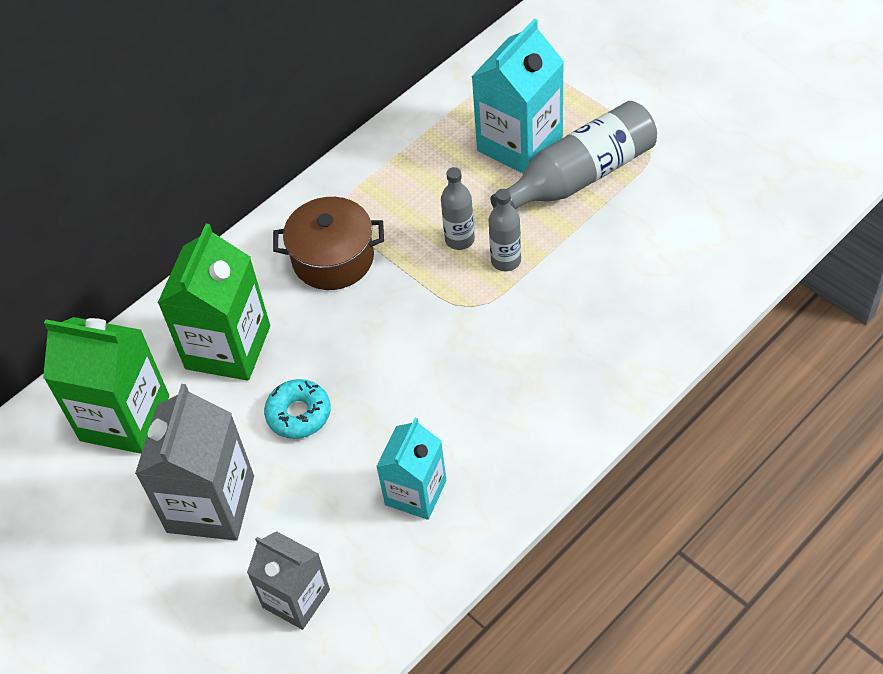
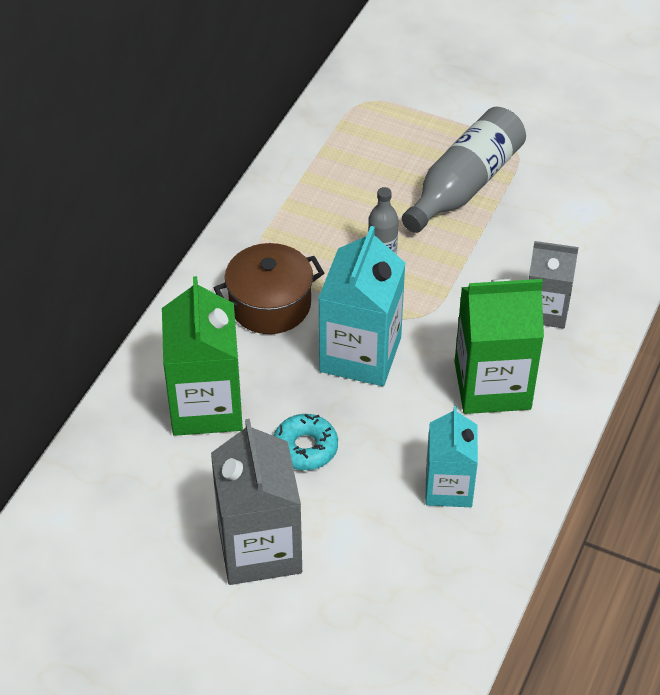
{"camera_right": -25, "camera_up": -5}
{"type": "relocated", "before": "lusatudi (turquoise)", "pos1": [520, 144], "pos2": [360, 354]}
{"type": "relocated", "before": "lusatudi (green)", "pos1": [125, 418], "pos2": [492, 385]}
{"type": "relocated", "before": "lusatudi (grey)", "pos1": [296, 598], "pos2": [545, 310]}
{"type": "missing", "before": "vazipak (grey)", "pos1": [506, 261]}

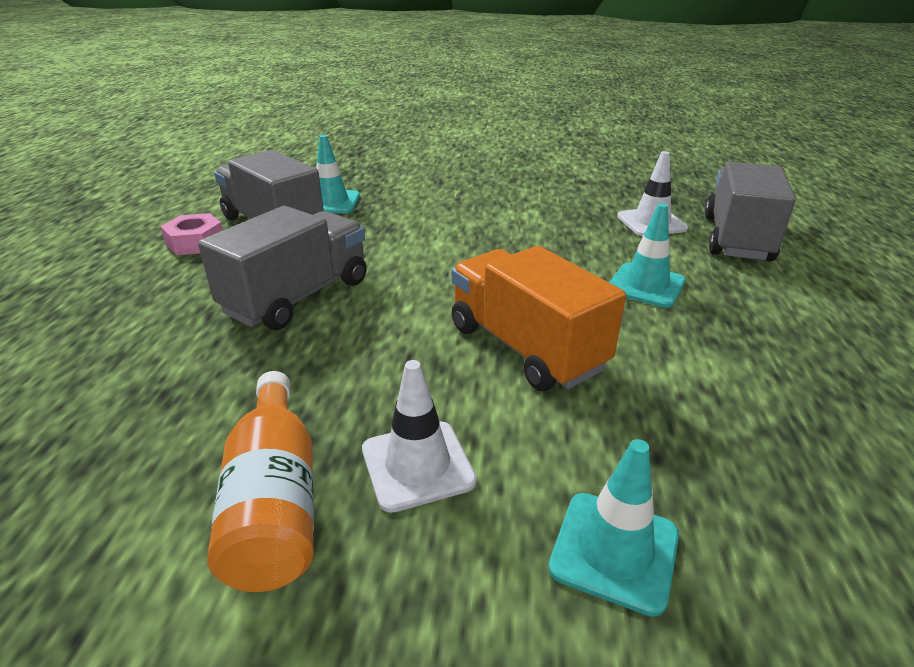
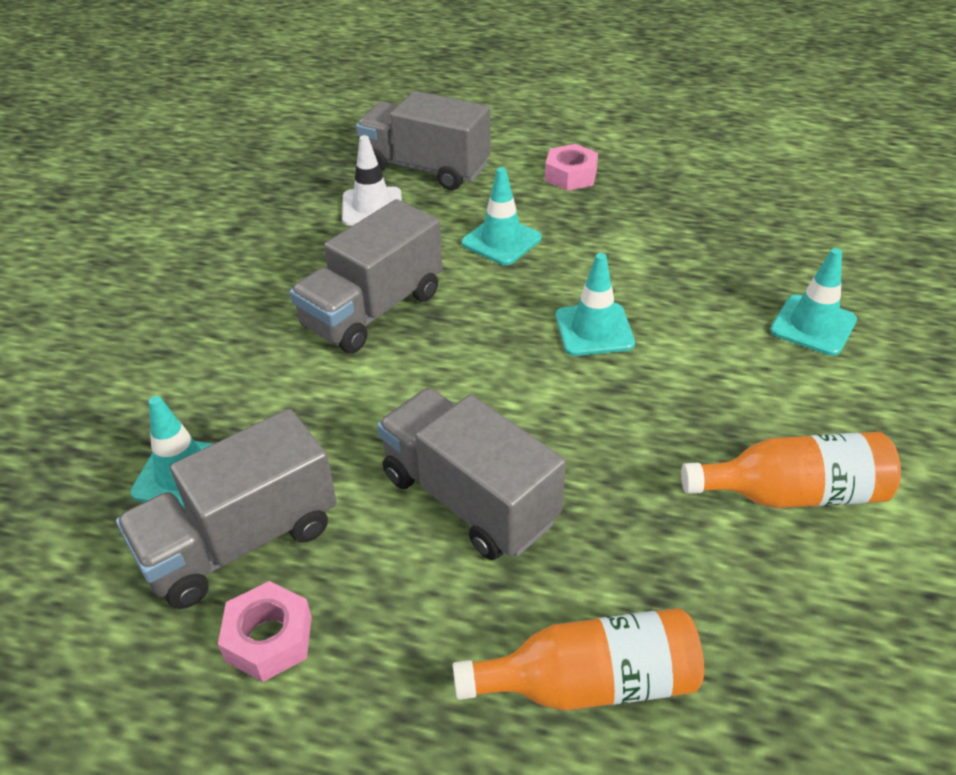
{"camera_right": -80, "camera_up": 10}
{"type": "appeared", "after": "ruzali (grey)", "pos2": [373, 310]}
{"type": "appeared", "after": "vazipak (orange)", "pos2": [590, 682]}
{"type": "appeared", "after": "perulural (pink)", "pos2": [570, 175]}
{"type": "exchanged", "before": "ruzali (orange)", "after": "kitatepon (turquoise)", "pos1": [526, 347], "pos2": [594, 330]}
{"type": "missing", "before": "kitatepon (white)", "pos1": [417, 465]}

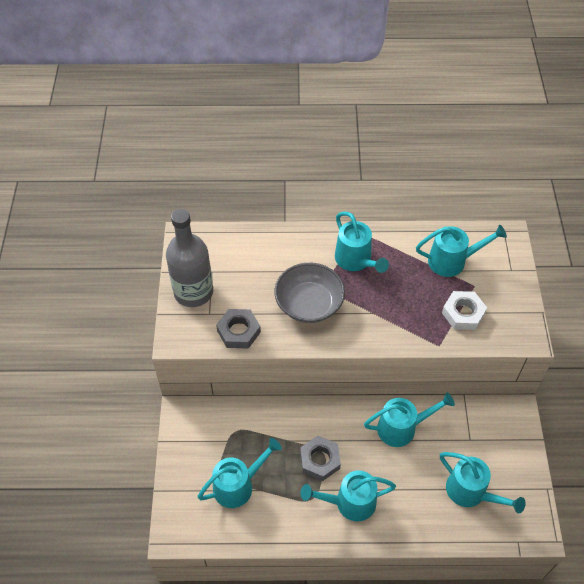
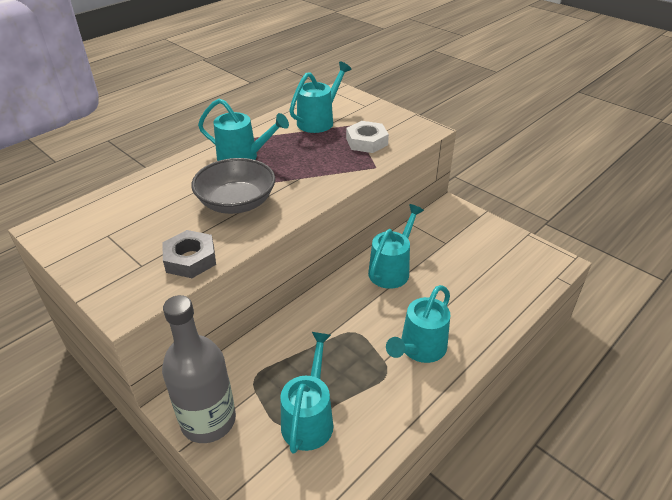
{"camera_right": -45, "camera_up": -15}
{"type": "relocated", "before": "vazipak (grey)", "pos1": [193, 292], "pos2": [208, 420]}
{"type": "missing", "before": "perulural (grey)", "pos1": [320, 460]}
{"type": "missing", "before": "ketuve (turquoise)", "pos1": [471, 492]}

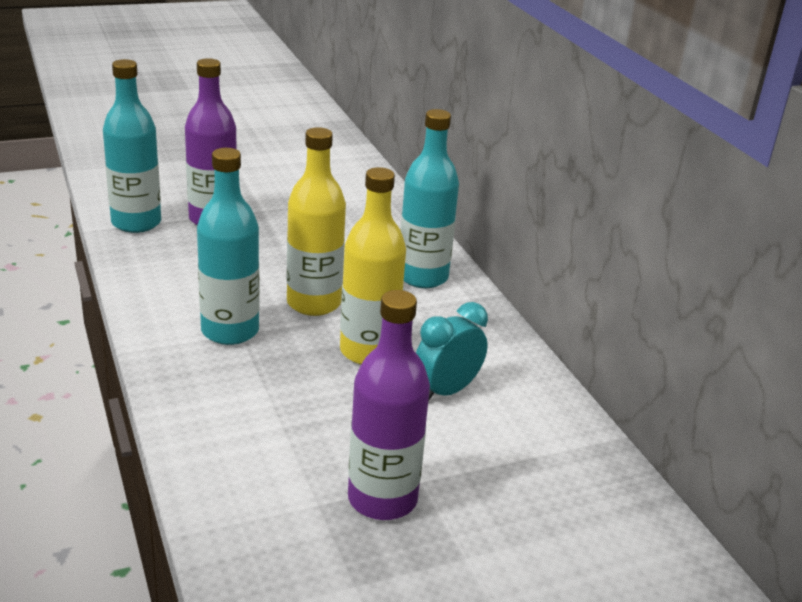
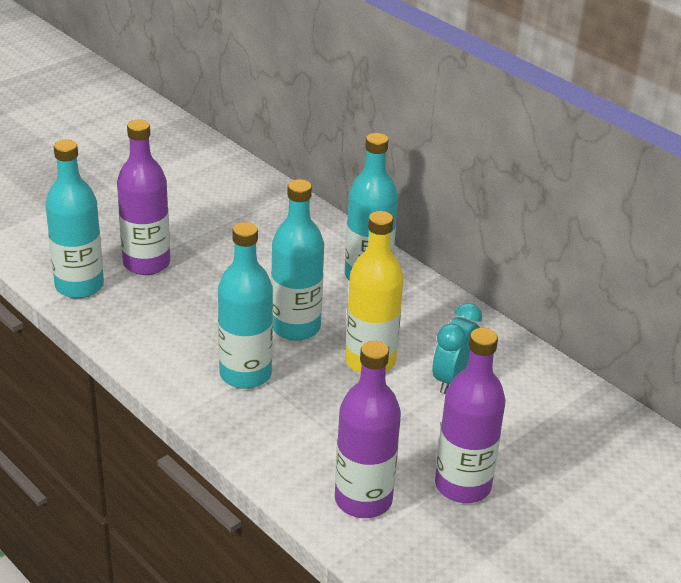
{"camera_right": -20, "camera_up": 5}
{"type": "colour", "before": "vazipak (yellow)", "after": "vazipak (turquoise)", "pos1": [314, 303], "pos2": [295, 327]}
{"type": "appeared", "after": "vazipak (purple)", "pos2": [363, 500]}

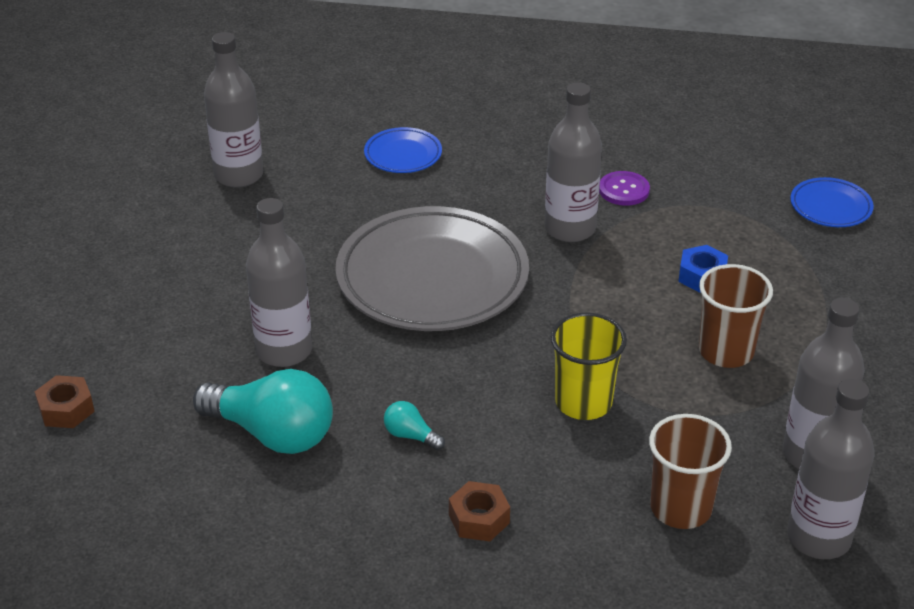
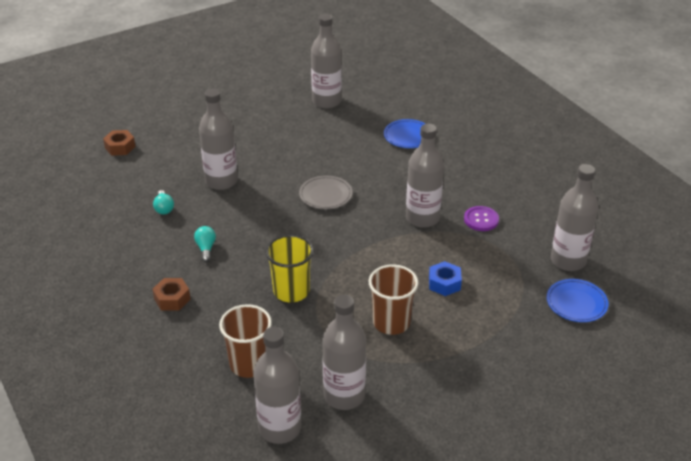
{"camera_right": 50, "camera_up": 0}
{"type": "size", "before": "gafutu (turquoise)", "pos1": [273, 434], "pos2": [164, 208], "scale": 0.44}
{"type": "size", "before": "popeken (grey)", "pos1": [432, 278], "pos2": [325, 195], "scale": 0.45}
{"type": "appeared", "after": "vazipak (grey)", "pos2": [568, 261]}

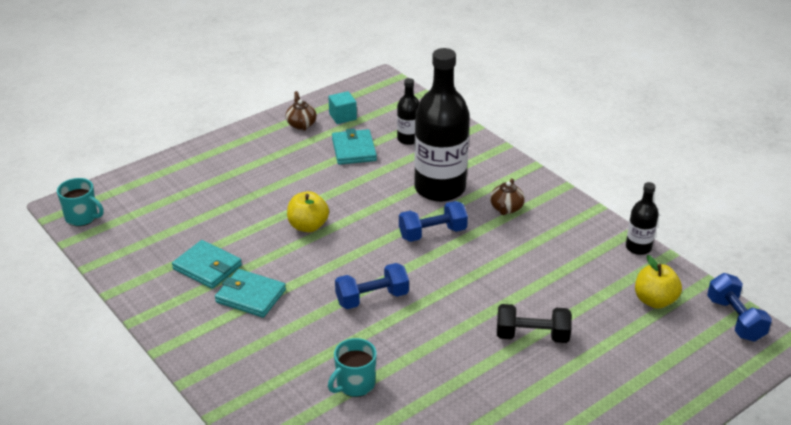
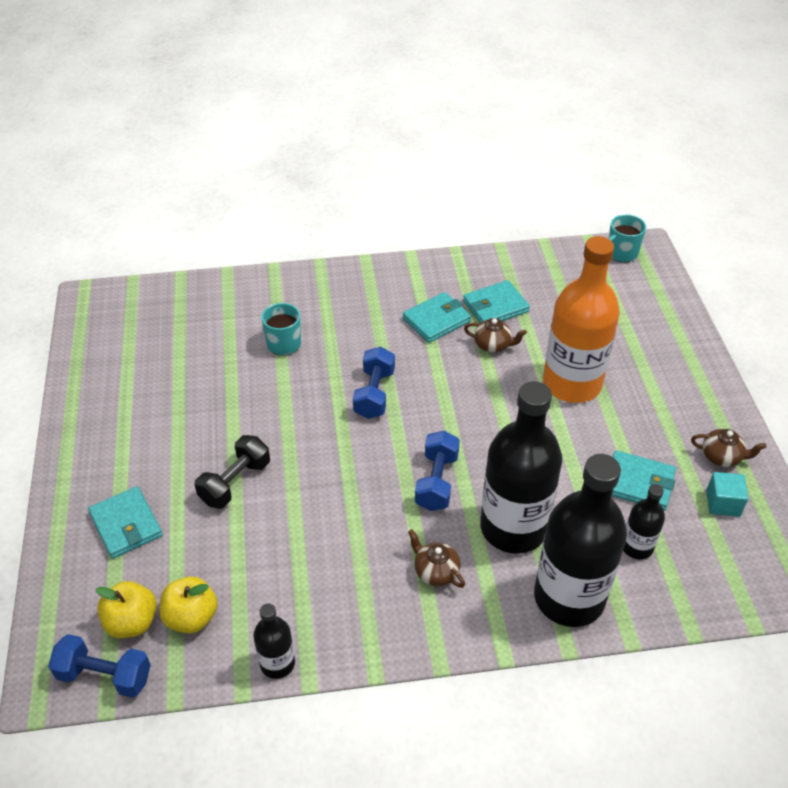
{"camera_right": 120, "camera_up": 10}
{"type": "appeared", "after": "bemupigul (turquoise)", "pos2": [126, 524]}
{"type": "relocated", "before": "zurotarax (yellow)", "pos1": [308, 226], "pos2": [132, 622]}
{"type": "appeared", "after": "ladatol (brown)", "pos2": [493, 345]}
{"type": "appeared", "after": "vazipak (black)", "pos2": [569, 597]}
{"type": "appeared", "after": "vazipak (orange)", "pos2": [572, 383]}

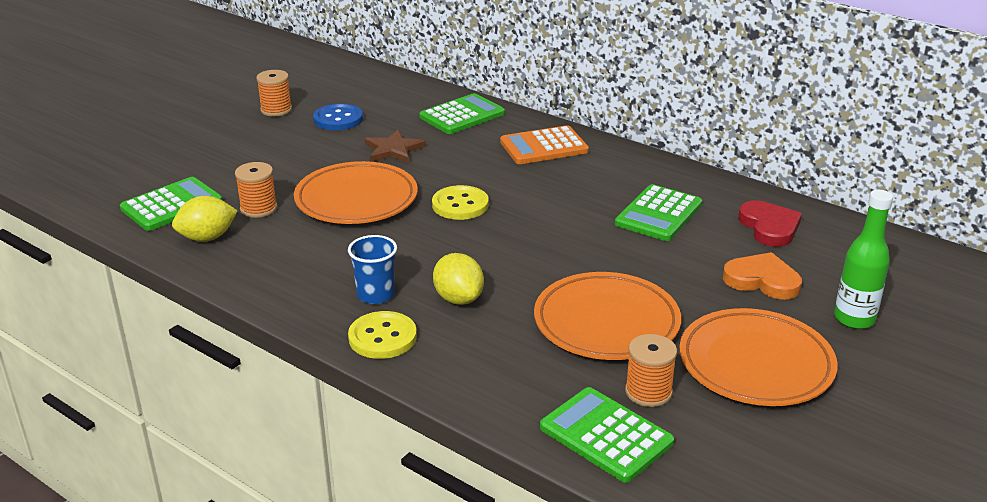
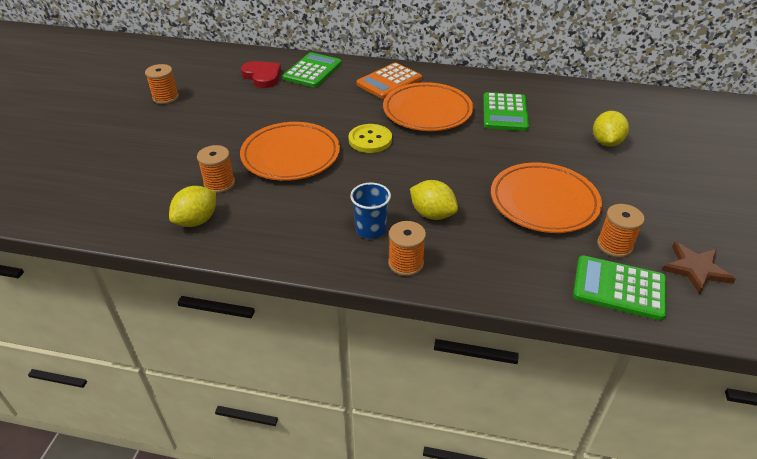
{"camera_right": -25, "camera_up": 10}
{"type": "relocated", "before": "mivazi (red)", "pos1": [769, 227], "pos2": [262, 76]}
{"type": "relocated", "before": "popeken (orange)", "pos1": [755, 364], "pos2": [427, 111]}
{"type": "exchanged", "before": "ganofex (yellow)", "after": "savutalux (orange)", "pos1": [382, 337], "pos2": [406, 263]}
{"type": "exchanged", "before": "mivazi (orange)", "after": "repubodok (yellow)", "pos1": [762, 280], "pos2": [606, 142]}
{"type": "relocated", "before": "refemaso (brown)", "pos1": [393, 150], "pos2": [695, 269]}
{"type": "missing", "before": "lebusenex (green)", "pos1": [171, 205]}
{"type": "missing", "before": "ganofex (blue)", "pos1": [338, 119]}
{"type": "missing", "before": "vazipak (green)", "pos1": [854, 319]}

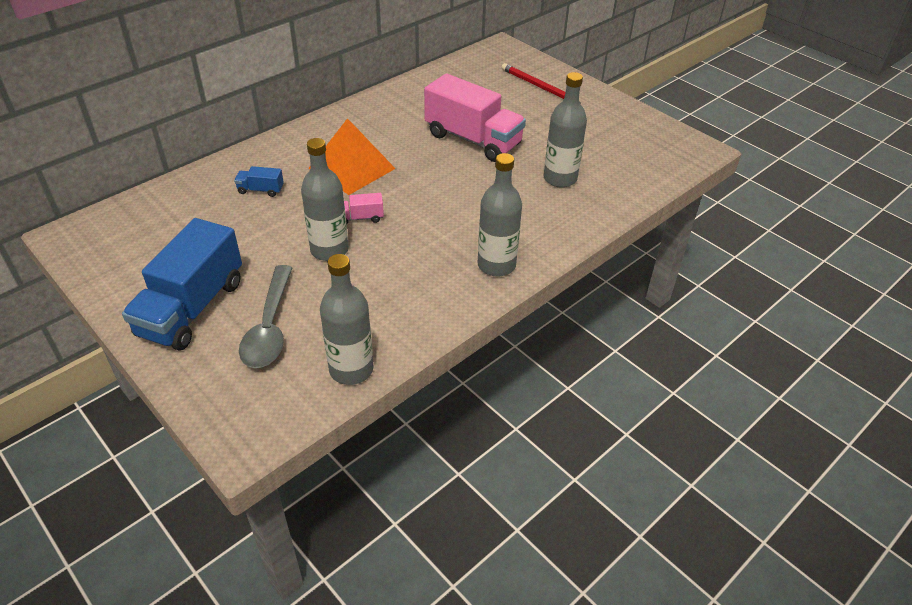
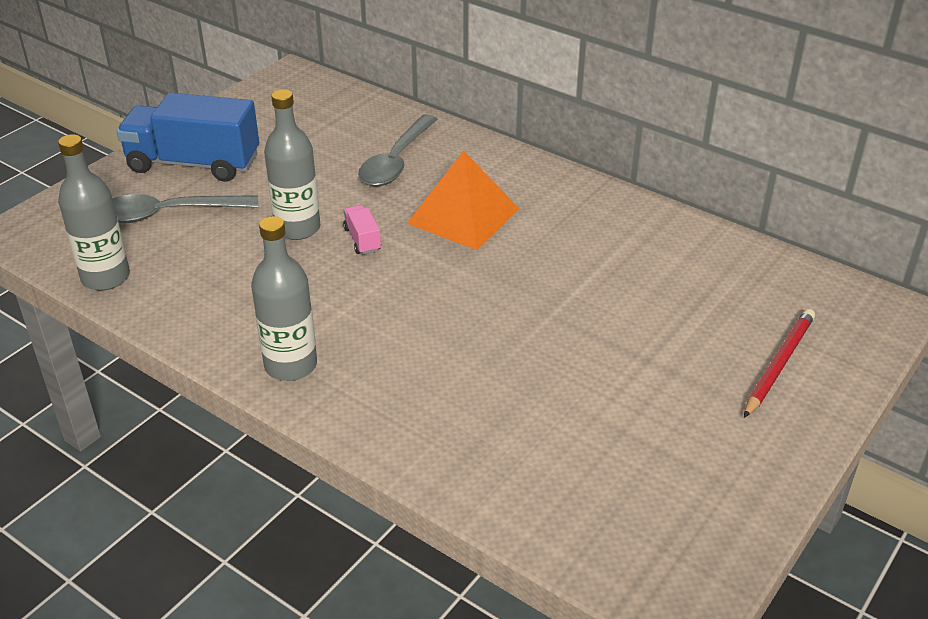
{"camera_right": 80, "camera_up": -5}
{"type": "exchanged", "before": "ruzali (blue)", "after": "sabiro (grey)", "pos1": [261, 190], "pos2": [396, 161]}
{"type": "missing", "before": "ruzali (pink)", "pos1": [473, 140]}
{"type": "missing", "before": "vazipak (grey)", "pos1": [560, 179]}

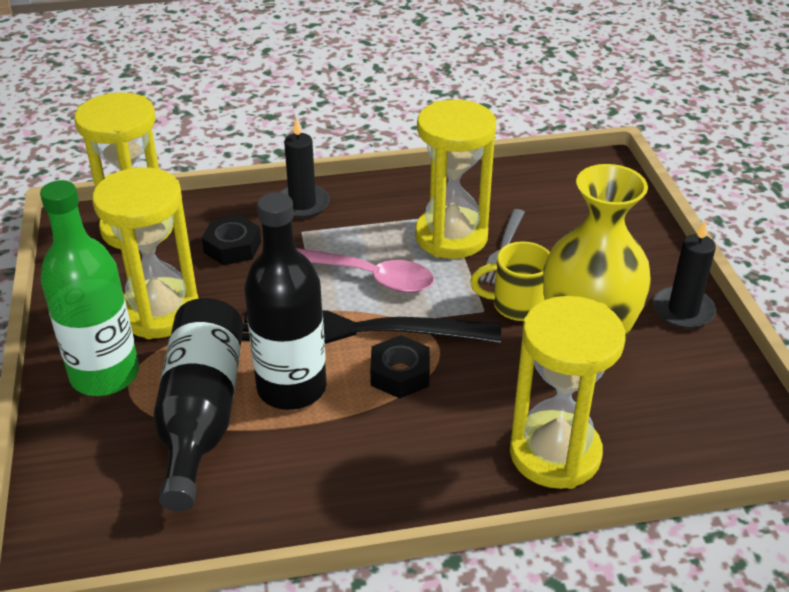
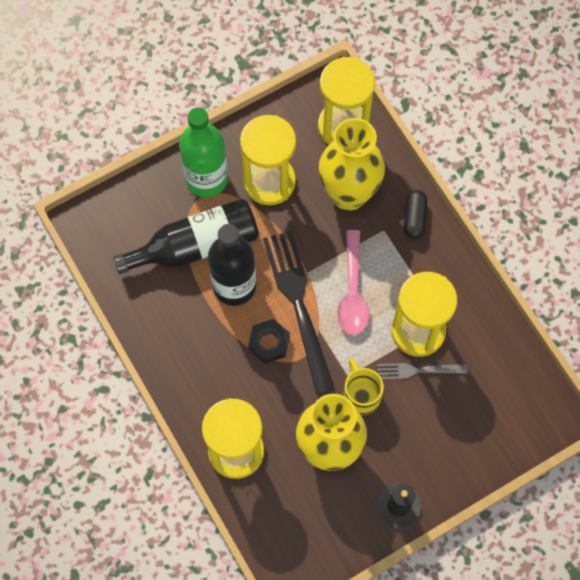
{"camera_right": 70, "camera_up": 30}
{"type": "exchanged", "before": "perulural (black)", "after": "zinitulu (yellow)", "pos1": [232, 247], "pos2": [349, 194]}
{"type": "exchanged", "before": "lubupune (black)", "after": "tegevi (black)", "pos1": [302, 204], "pos2": [414, 218]}

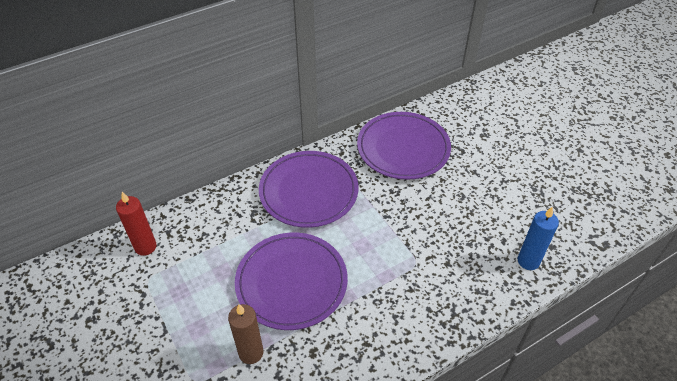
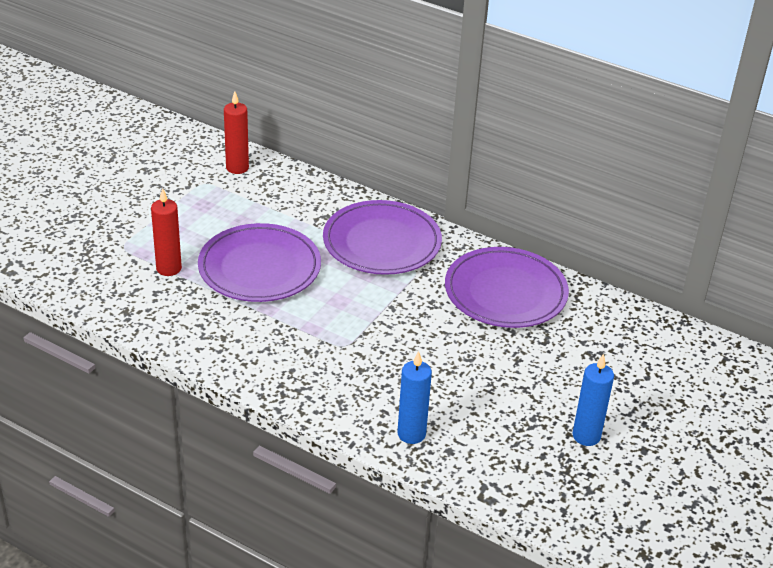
{"camera_right": 60, "camera_up": -10}
{"type": "colour", "before": "lubupune (brown)", "after": "lubupune (red)", "pos1": [251, 353], "pos2": [169, 268]}
{"type": "appeared", "after": "lubupune (blue)", "pos2": [586, 436]}

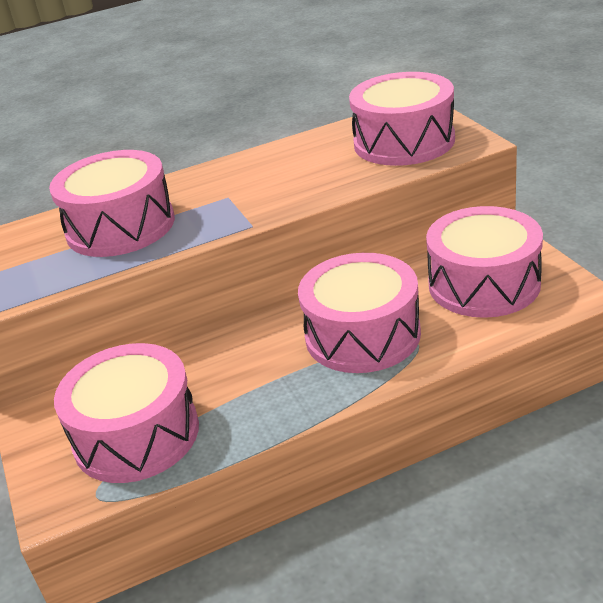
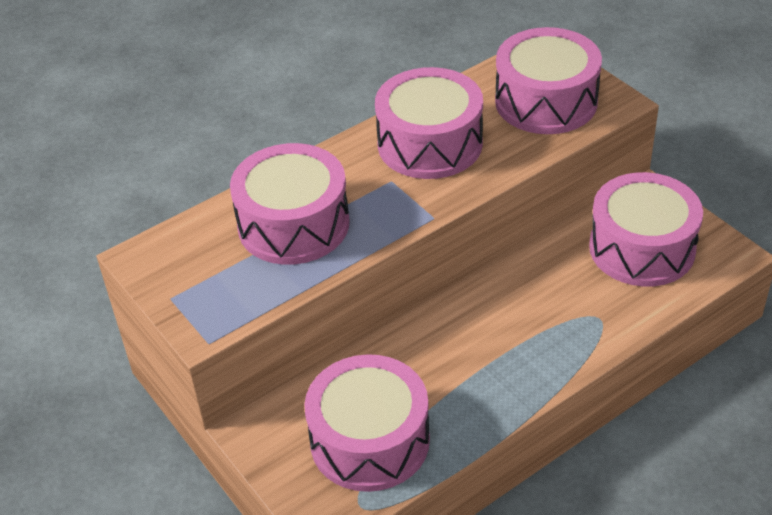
{"camera_right": -15, "camera_up": 10}
{"type": "relocated", "before": "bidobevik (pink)", "pos1": [362, 335], "pos2": [430, 144]}

